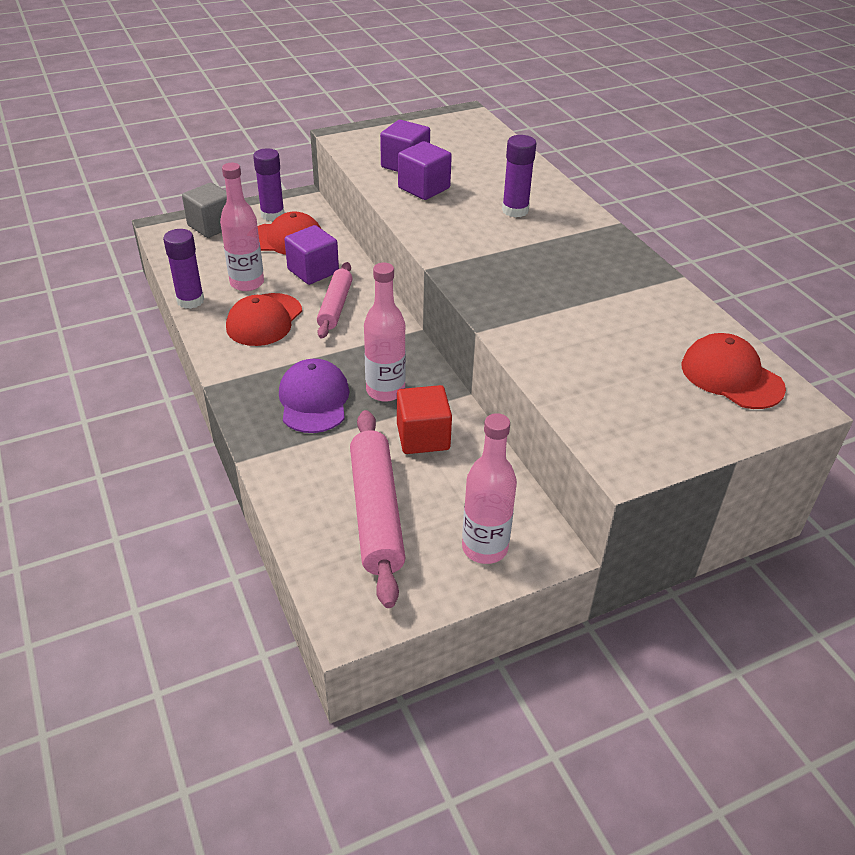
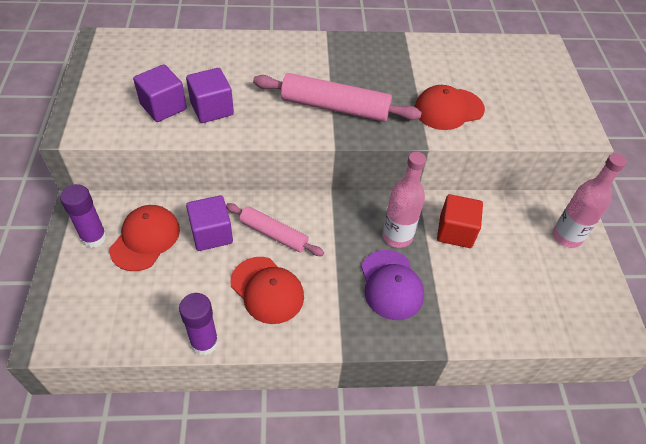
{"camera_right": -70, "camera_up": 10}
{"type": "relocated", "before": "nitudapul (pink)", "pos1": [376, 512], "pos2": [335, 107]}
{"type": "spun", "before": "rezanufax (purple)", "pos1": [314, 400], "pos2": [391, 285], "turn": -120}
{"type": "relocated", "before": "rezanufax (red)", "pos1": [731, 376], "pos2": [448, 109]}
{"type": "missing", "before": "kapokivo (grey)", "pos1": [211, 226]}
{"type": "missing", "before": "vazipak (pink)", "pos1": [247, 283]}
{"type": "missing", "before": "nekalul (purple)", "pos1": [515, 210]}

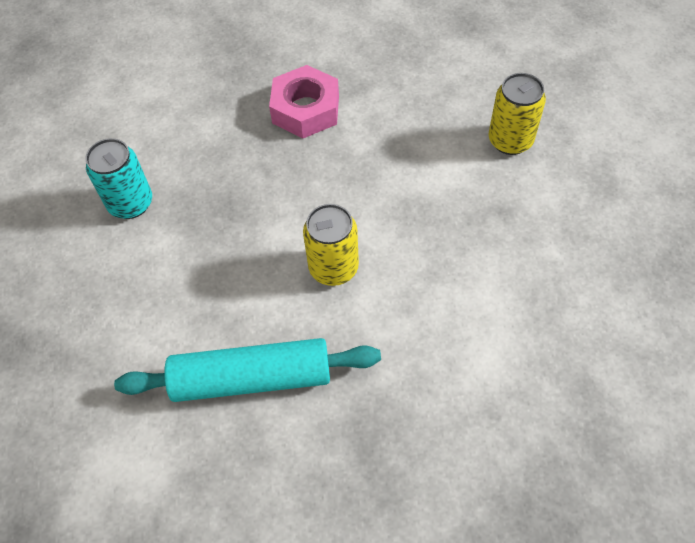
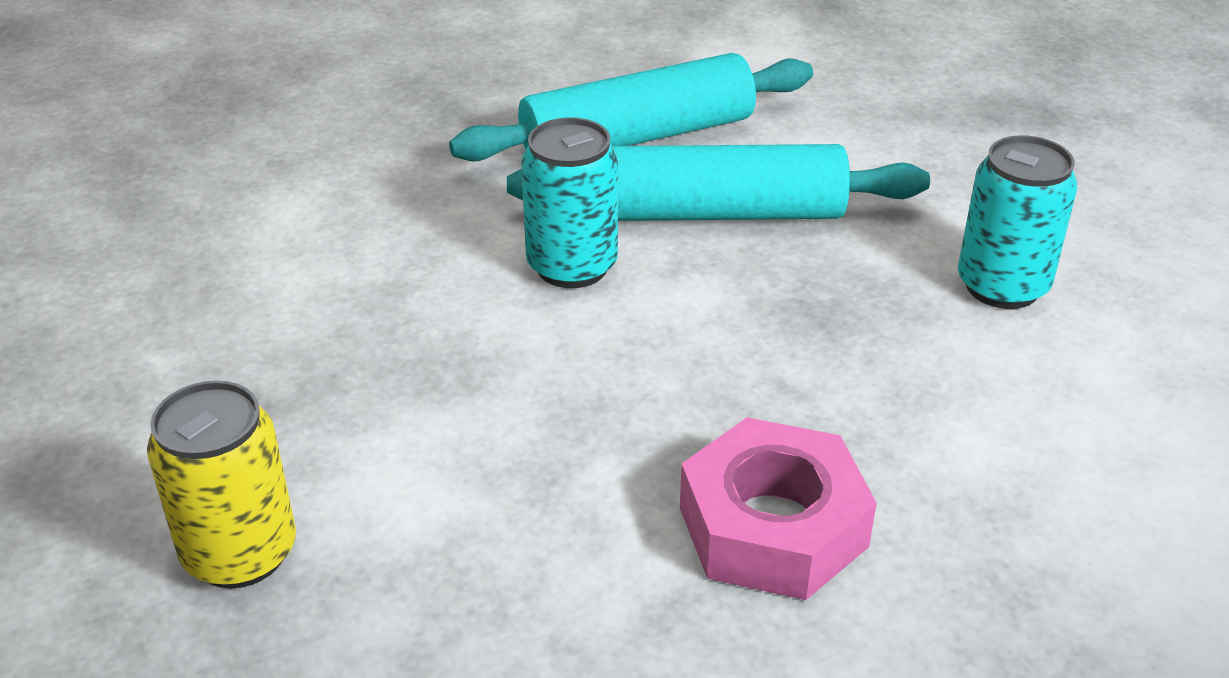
{"camera_right": 160, "camera_up": -20}
{"type": "appeared", "after": "nitudapul (turquoise)", "pos2": [716, 213]}
{"type": "colour", "before": "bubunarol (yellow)", "after": "bubunarol (turquoise)", "pos1": [333, 268], "pos2": [572, 266]}

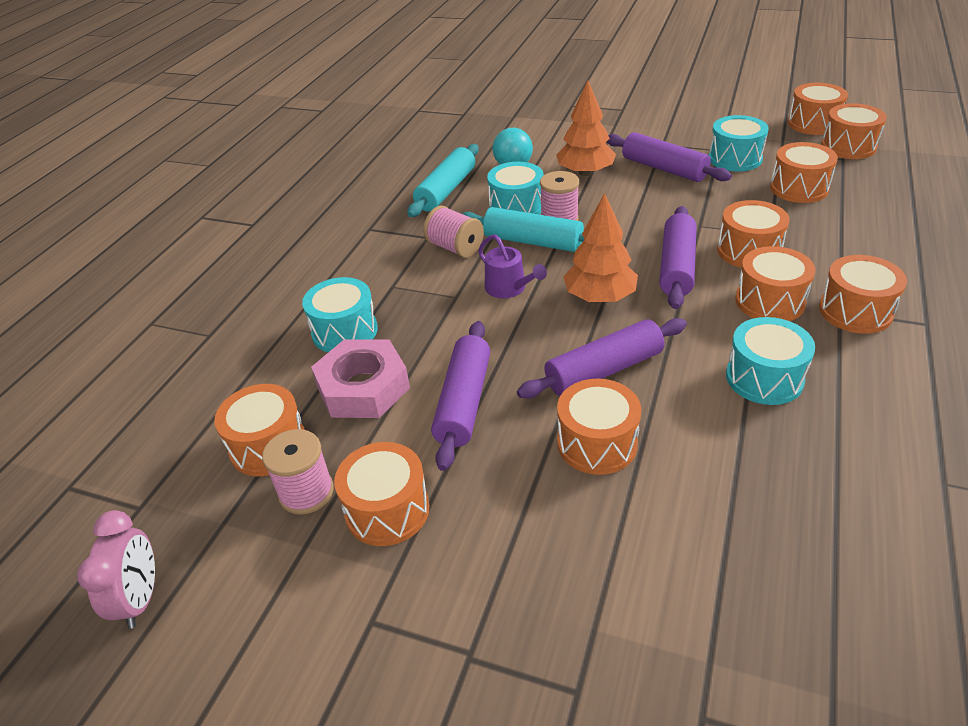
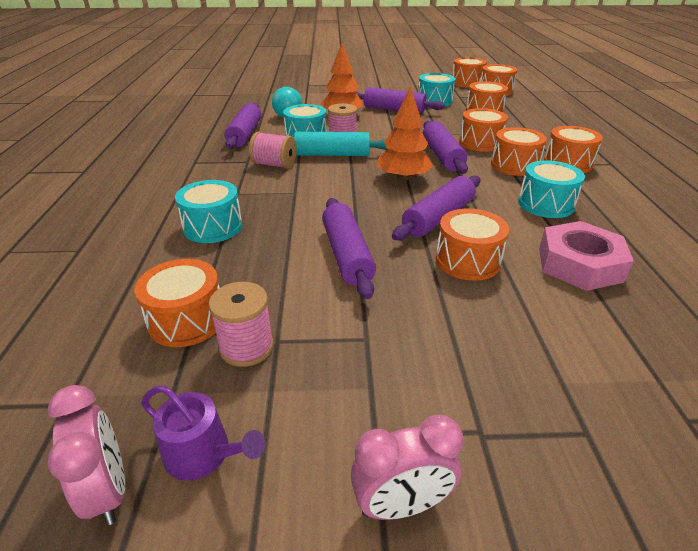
{"camera_right": -25, "camera_up": -5}
{"type": "relocated", "before": "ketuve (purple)", "pos1": [509, 288], "pos2": [203, 454]}
{"type": "colour", "before": "nitudapul (turquoise)", "after": "nitudapul (purple)", "pos1": [446, 190], "pos2": [245, 134]}
{"type": "appeared", "after": "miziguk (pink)", "pos2": [401, 505]}
{"type": "relocated", "before": "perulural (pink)", "pos1": [363, 387], "pos2": [579, 264]}
{"type": "missing", "before": "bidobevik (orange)", "pos1": [387, 510]}

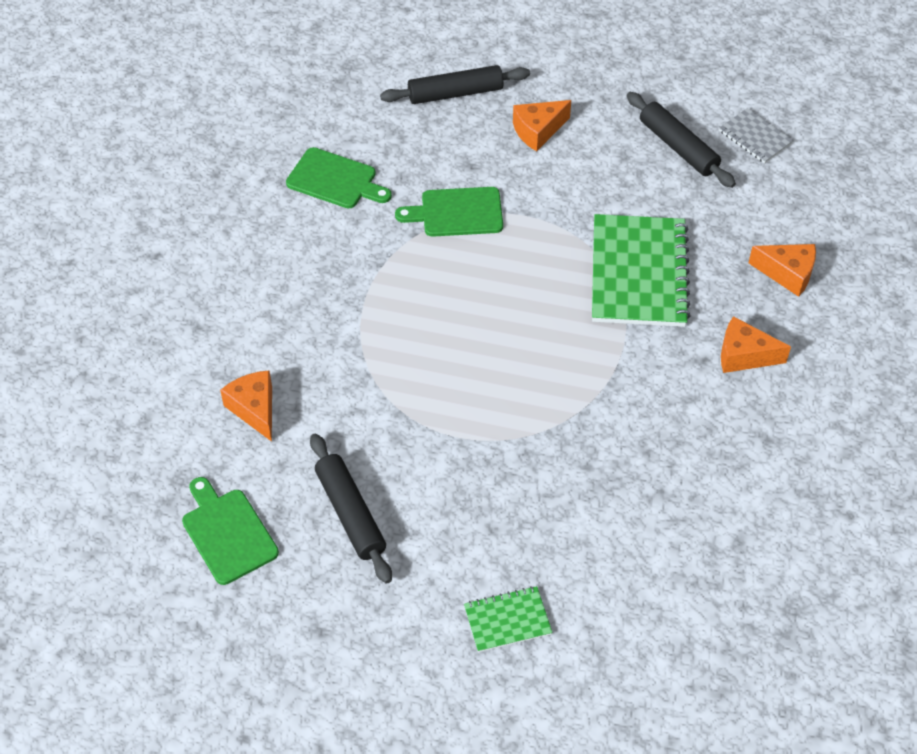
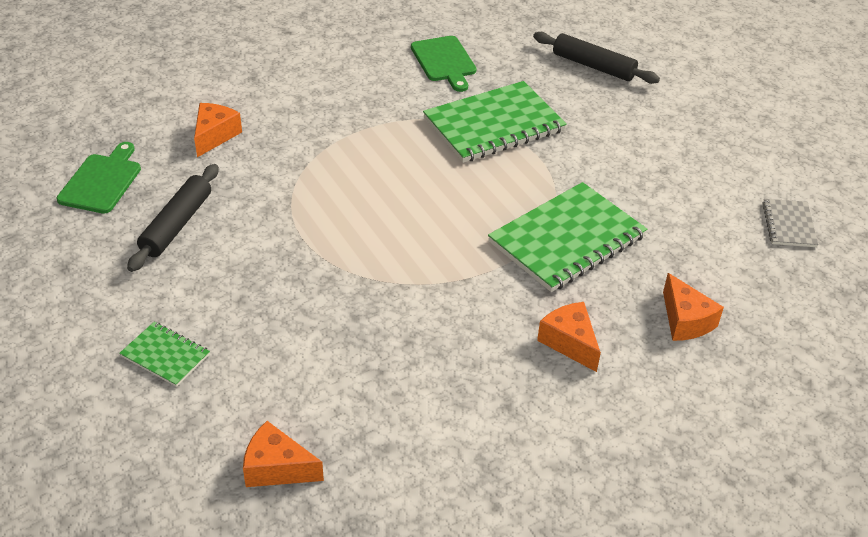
{"camera_right": 45, "camera_up": -10}
{"type": "relocated", "before": "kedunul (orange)", "pos1": [538, 131], "pos2": [277, 468]}
{"type": "exchanged", "before": "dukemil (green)", "after": "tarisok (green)", "pos1": [457, 212], "pos2": [493, 125]}
{"type": "missing", "before": "nitudapul (black)", "pos1": [678, 147]}

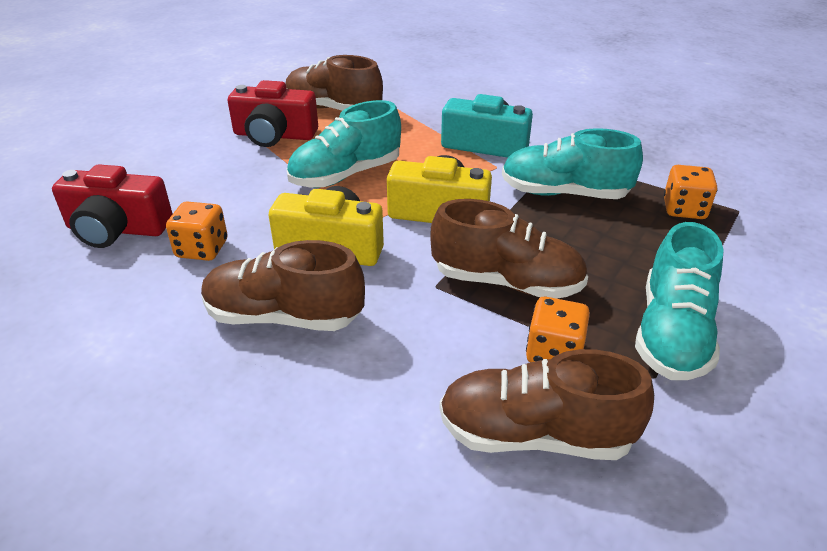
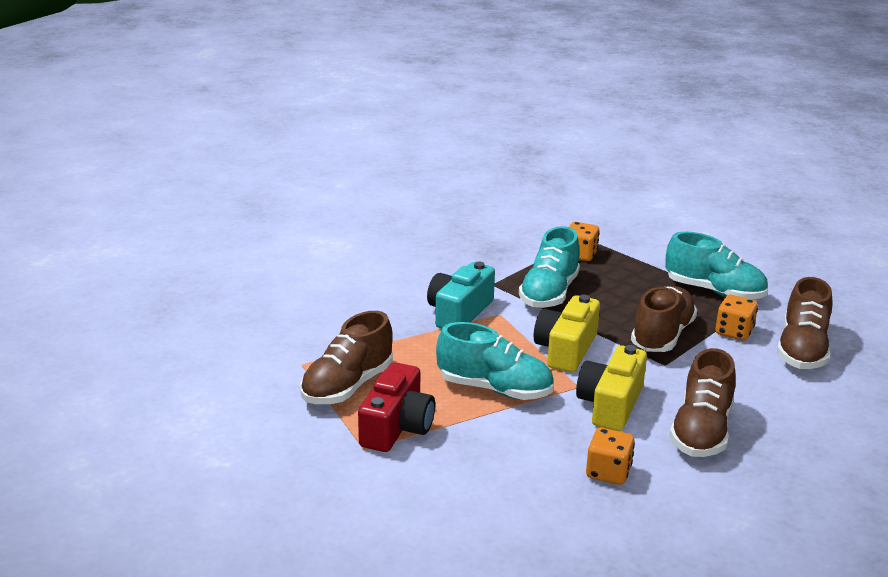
{"camera_right": -80, "camera_up": -10}
{"type": "spun", "before": "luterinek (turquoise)", "pos1": [346, 175], "pos2": [495, 389], "turn": -45}
{"type": "missing", "before": "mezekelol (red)", "pos1": [117, 229]}

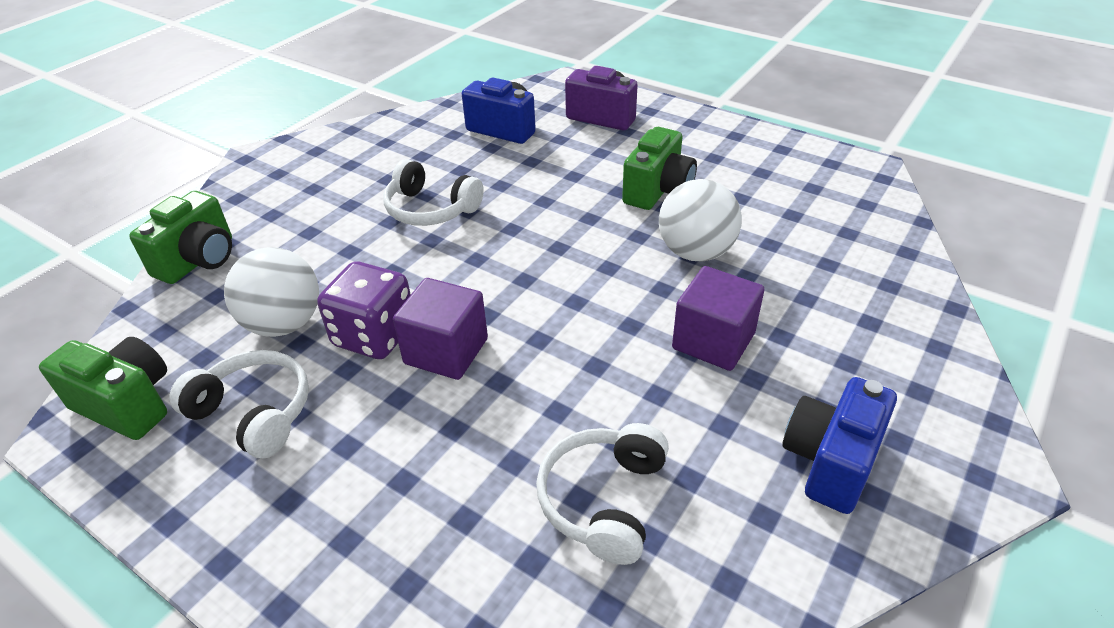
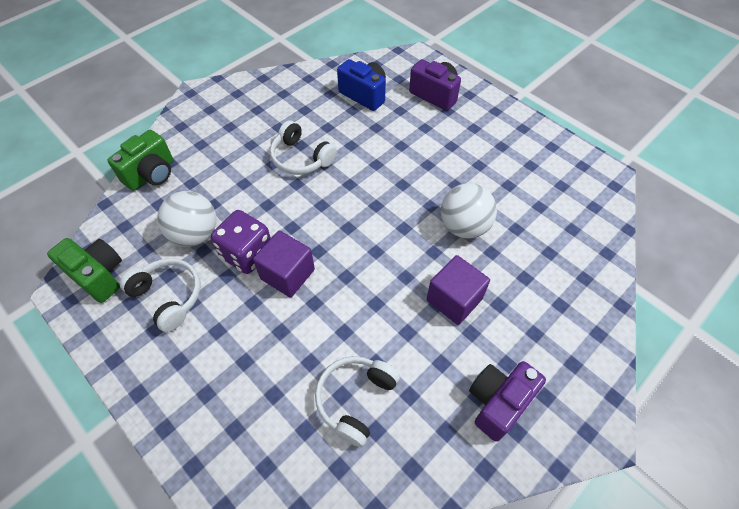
{"camera_right": 10, "camera_up": 15}
{"type": "colour", "before": "mezekelol (blue)", "after": "mezekelol (purple)", "pos1": [830, 461], "pos2": [498, 403]}
{"type": "missing", "before": "mezekelol (green)", "pos1": [658, 191]}

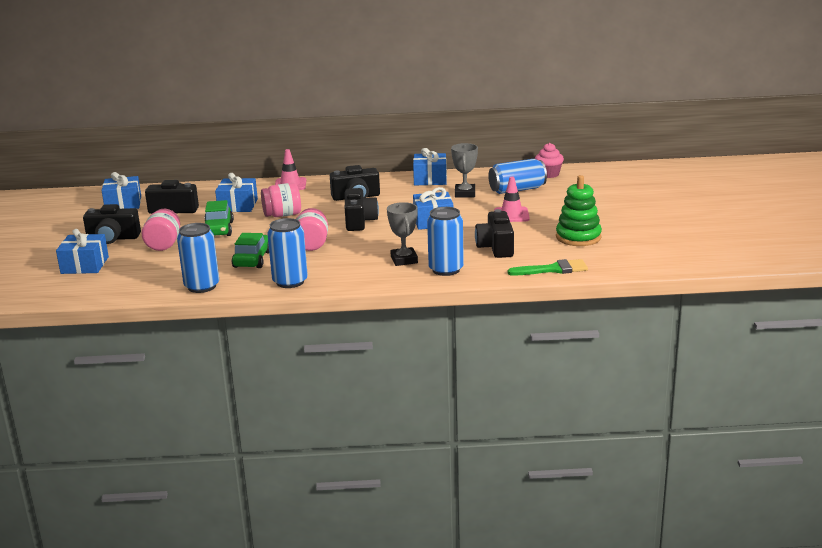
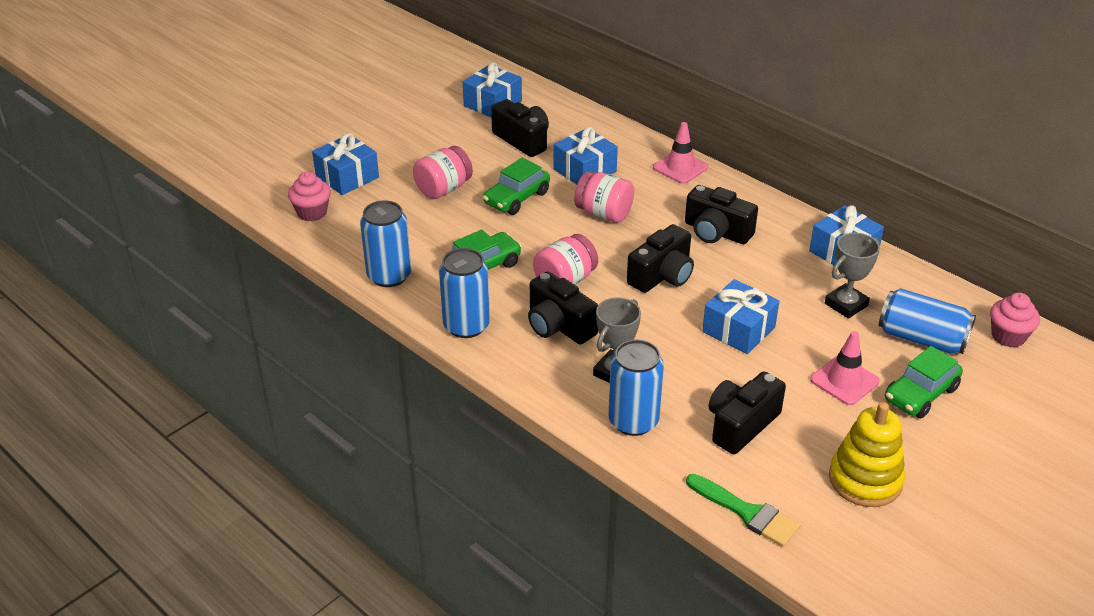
{"camera_right": 45, "camera_up": 15}
{"type": "appeared", "after": "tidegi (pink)", "pos2": [312, 213]}
{"type": "relocated", "before": "mezekelol (black)", "pos1": [113, 238], "pos2": [559, 325]}
{"type": "colour", "before": "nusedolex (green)", "after": "nusedolex (yellow)", "pos1": [578, 237], "pos2": [865, 480]}
{"type": "appeared", "after": "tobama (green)", "pos2": [920, 394]}

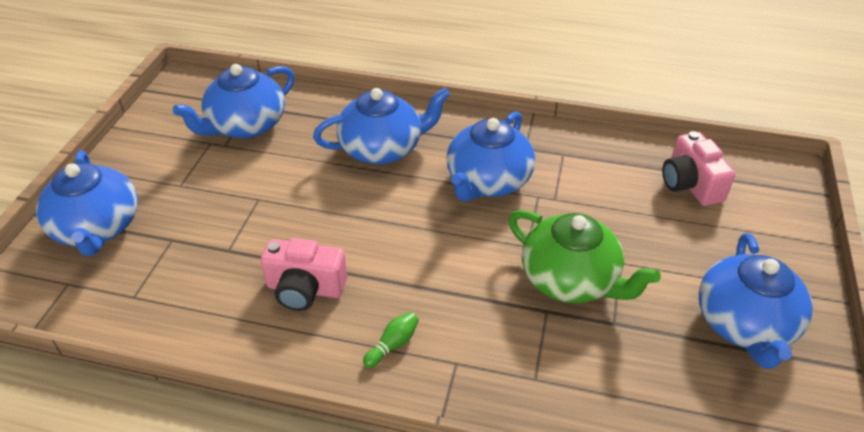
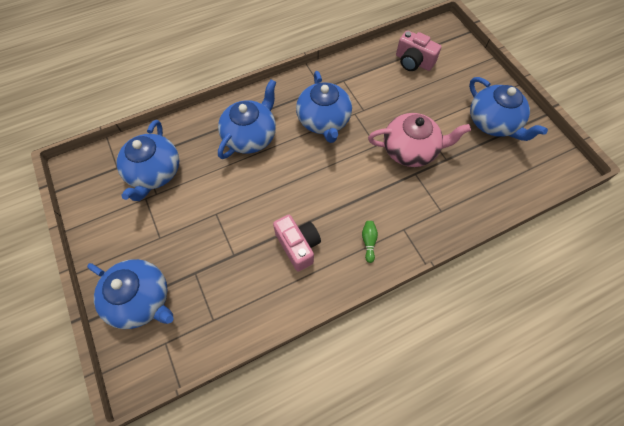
{"camera_right": -40, "camera_up": 20}
{"type": "spun", "before": "mezekelol (pink)", "pos1": [305, 289], "pos2": [298, 246], "turn": -90}
{"type": "colour", "before": "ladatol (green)", "after": "ladatol (pink)", "pos1": [570, 280], "pos2": [410, 150]}

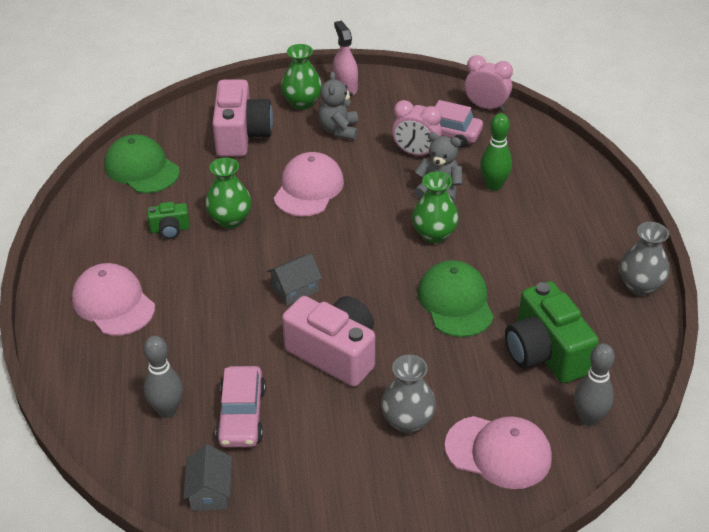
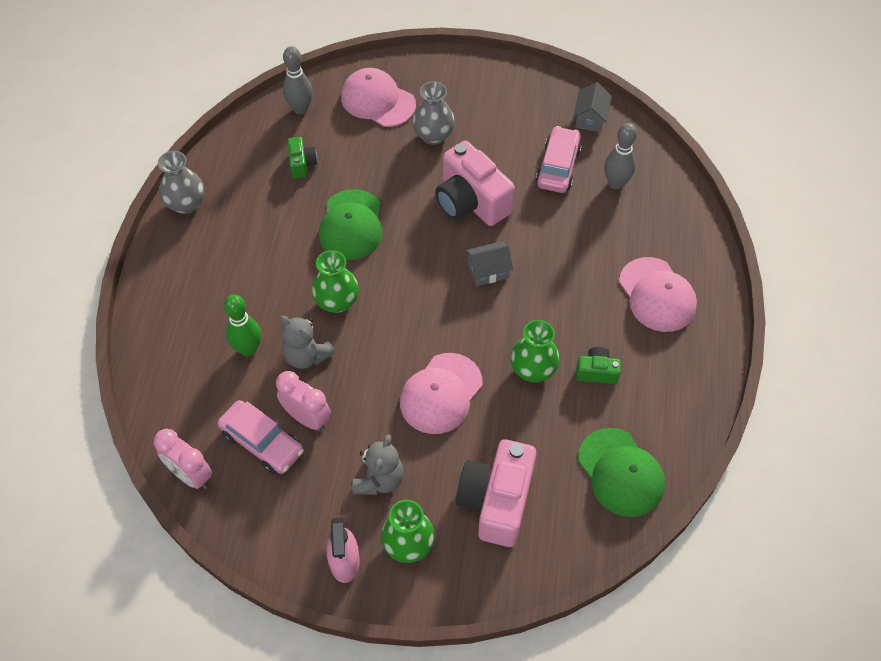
{"camera_right": -165, "camera_up": 15}
{"type": "size", "before": "mezekelol (green)", "pos1": [545, 352], "pos2": [302, 164], "scale": 0.49}

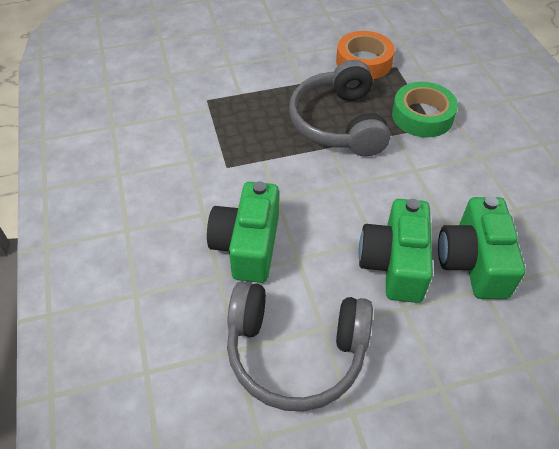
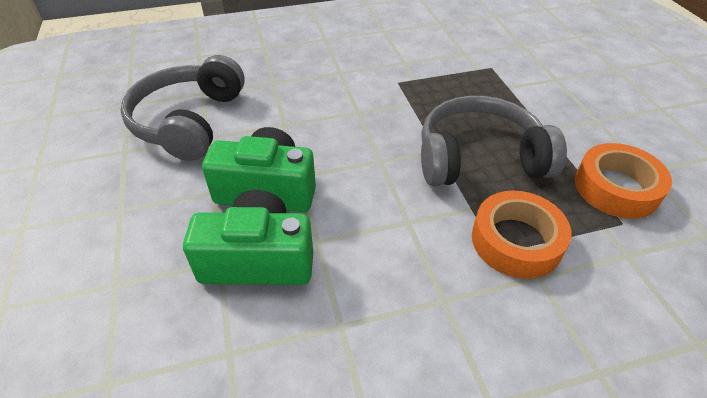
{"camera_right": 90, "camera_up": -5}
{"type": "colour", "before": "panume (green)", "after": "panume (orange)", "pos1": [422, 116], "pos2": [516, 241]}
{"type": "missing", "before": "mezekelol (green)", "pos1": [248, 245]}

